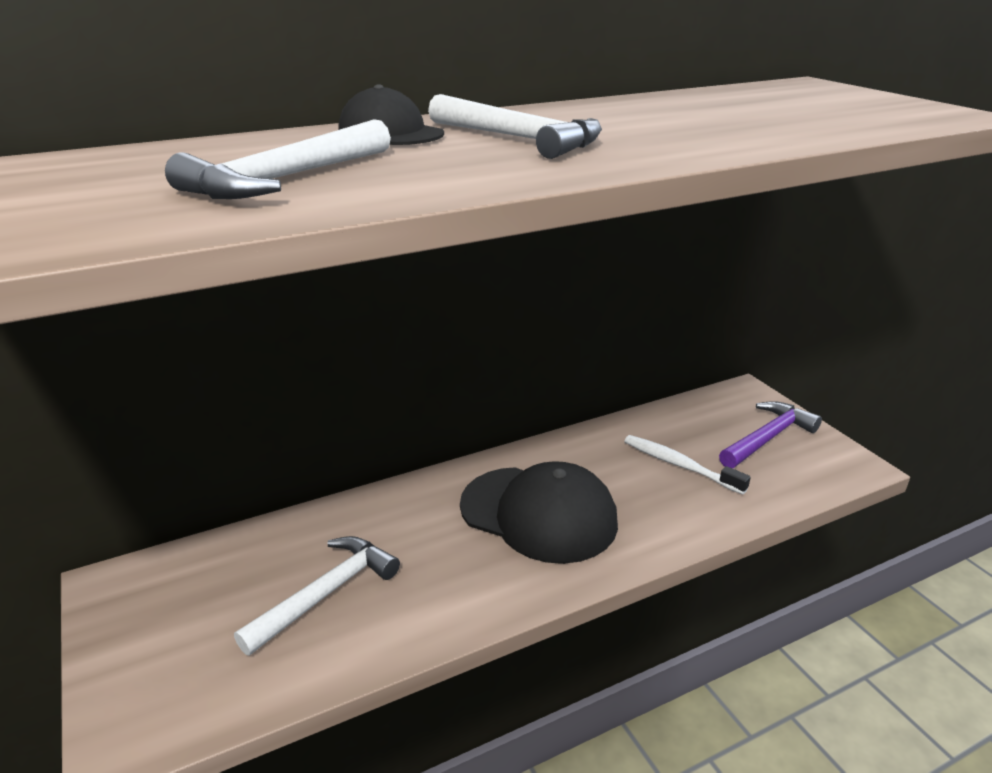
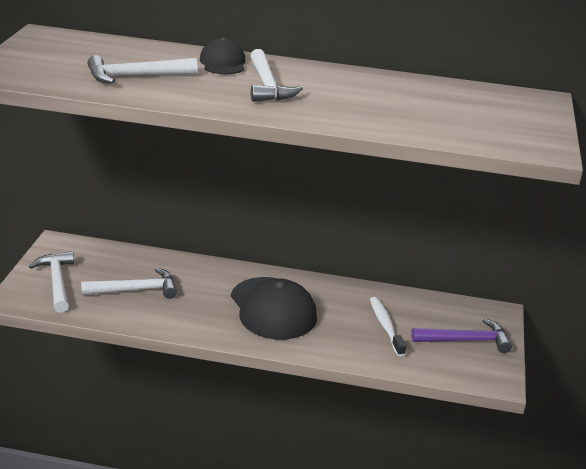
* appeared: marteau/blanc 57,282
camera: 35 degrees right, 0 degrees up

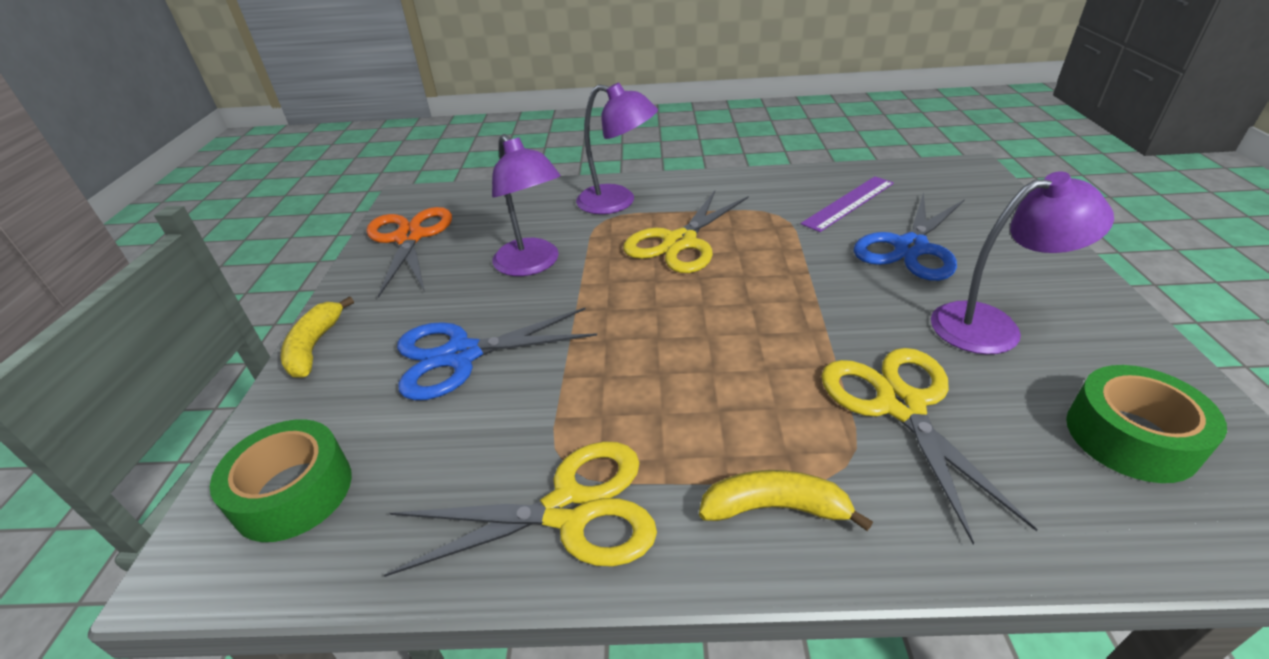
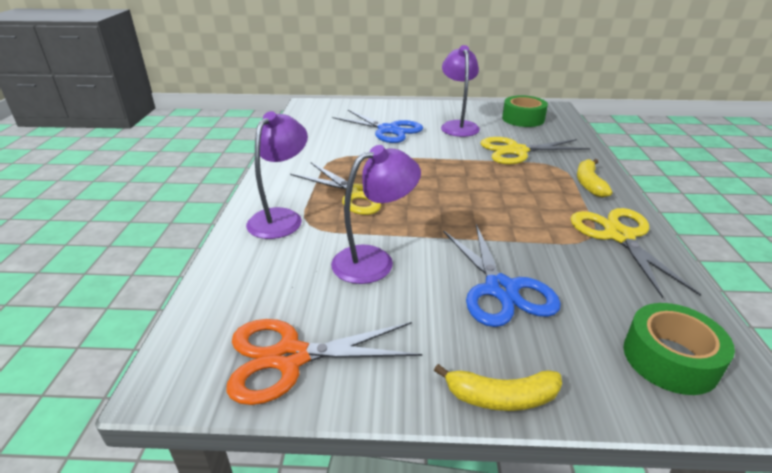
* missing: règle/violet 848,203
camera: 90 degrees left, 5 degrees down

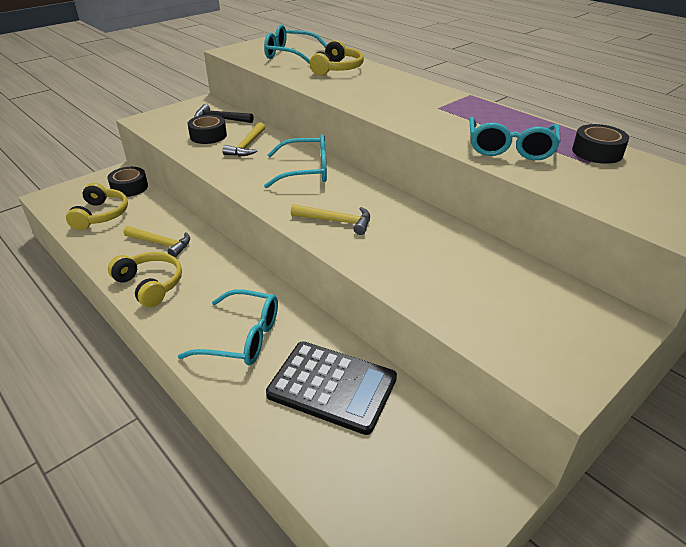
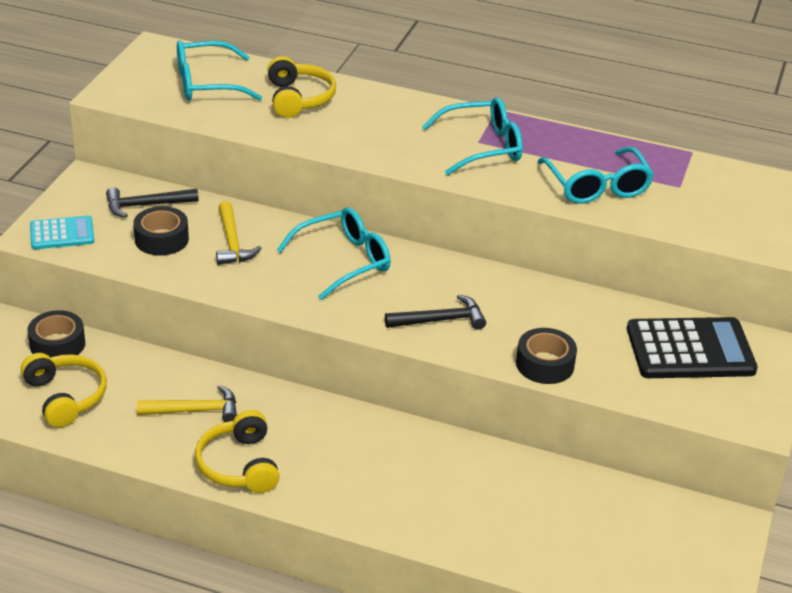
* spun: casque audio/jaune 150,285 = 239,465 120 degrees counterclockwise
* relocated: lunettes/turquoise 242,337 to 482,147
* relocated: calculatrice/noir 332,387 to 690,350
* colour: marteau/jaune 336,221 to marteau/noir 440,320
* relocated: ruban adhésif/noir 597,152 to 545,364
* appeared: calculatrice/turquoise 62,234
camera: 30 degrees left, 0 degrees up

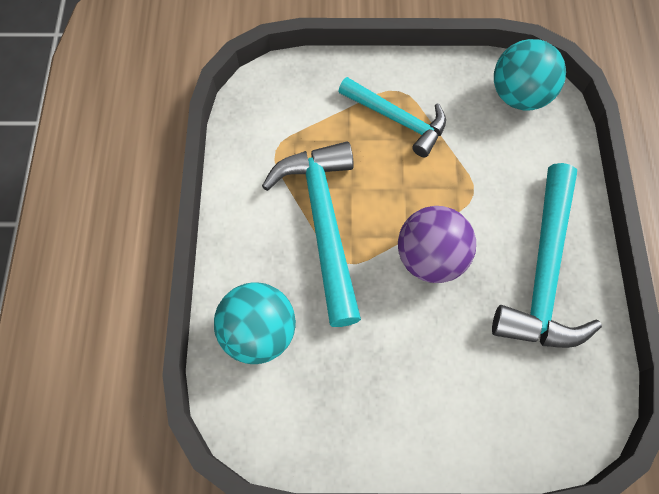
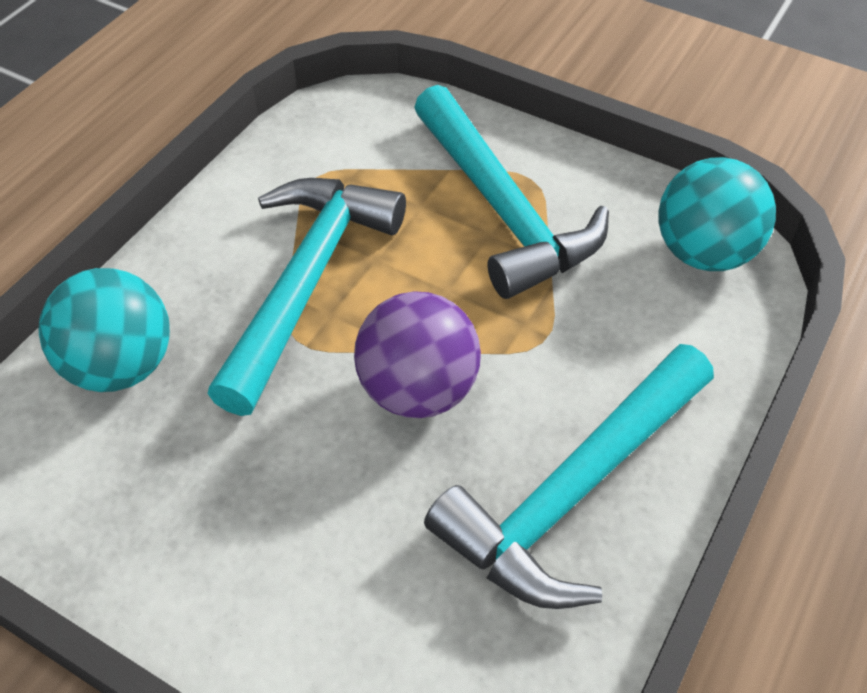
* size: marteau/turquoise 397,119 = 502,209 x1.54
camera: 30 degrees right, 15 degrees down

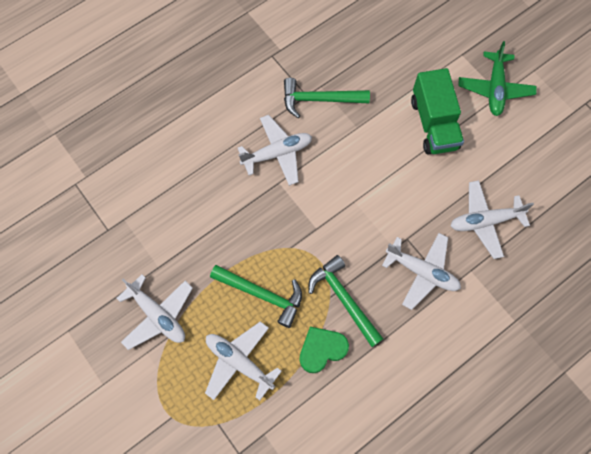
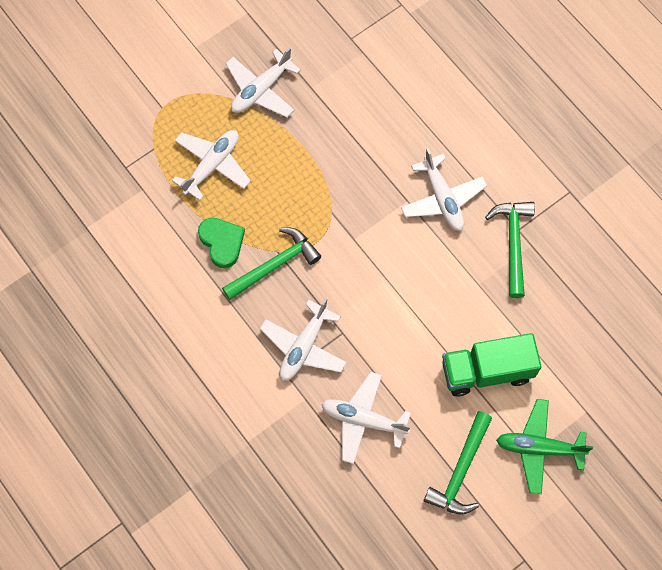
* relocated: marteau/vert 262,294 to 460,470
* spun: avion/blanc 485,221 = 363,420 60 degrees counterclockwise
camera: 90 degrees right, 0 degrees up

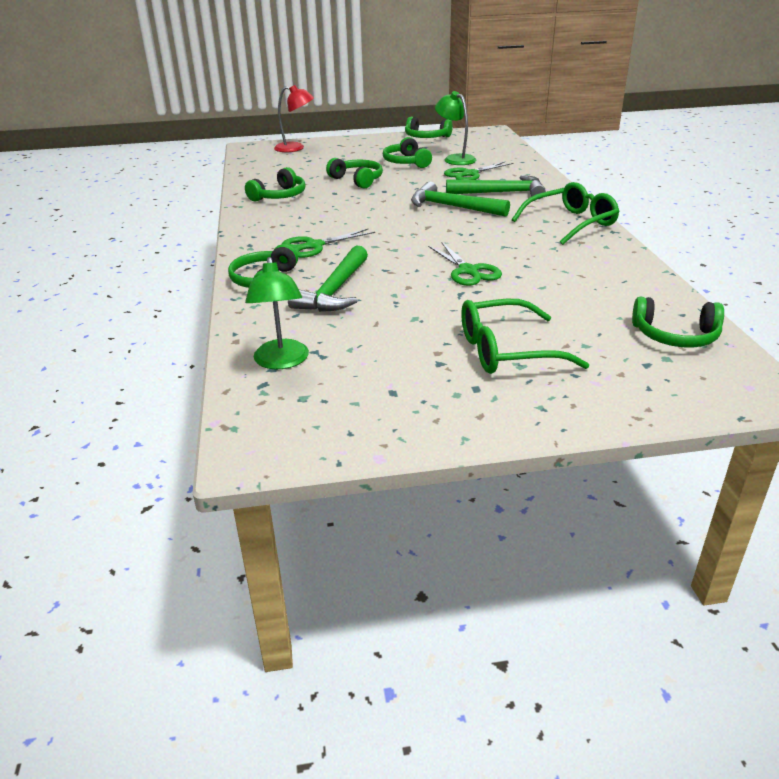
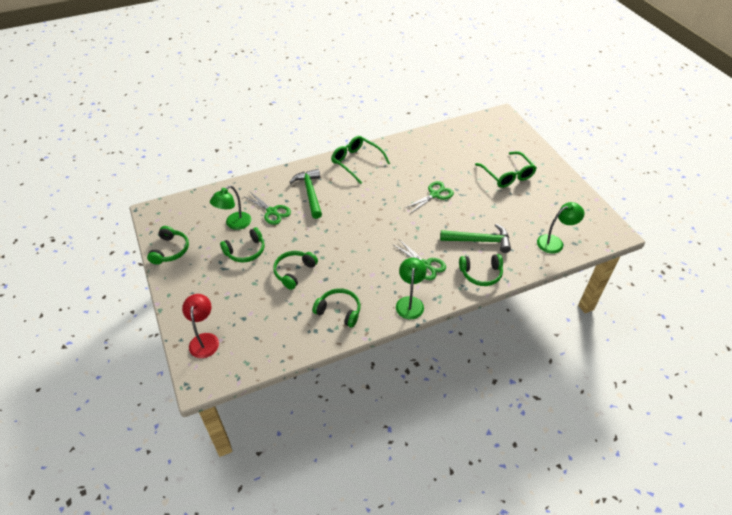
* missing: marteau/vert 452,207
* missing: casque audio/vert 675,336
* appeared: lampe/vert 410,302
camera: 105 degrees left, 15 degrees up

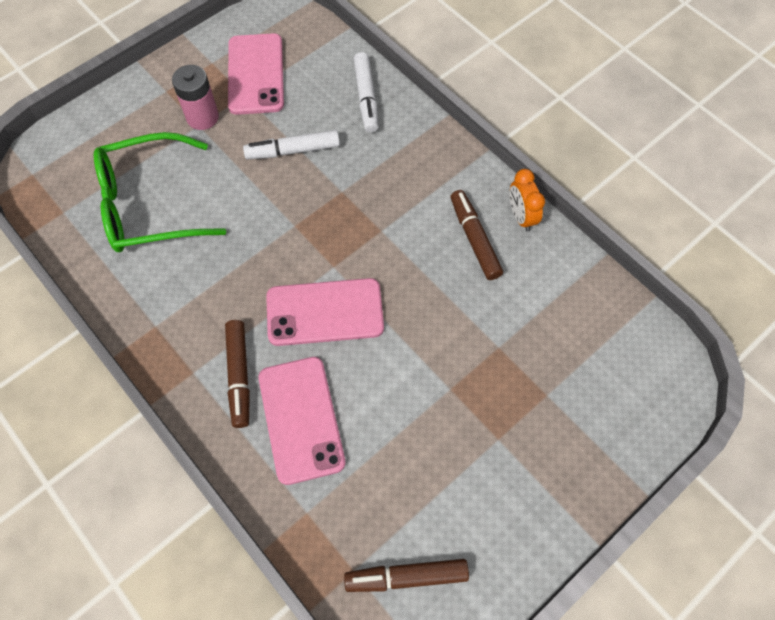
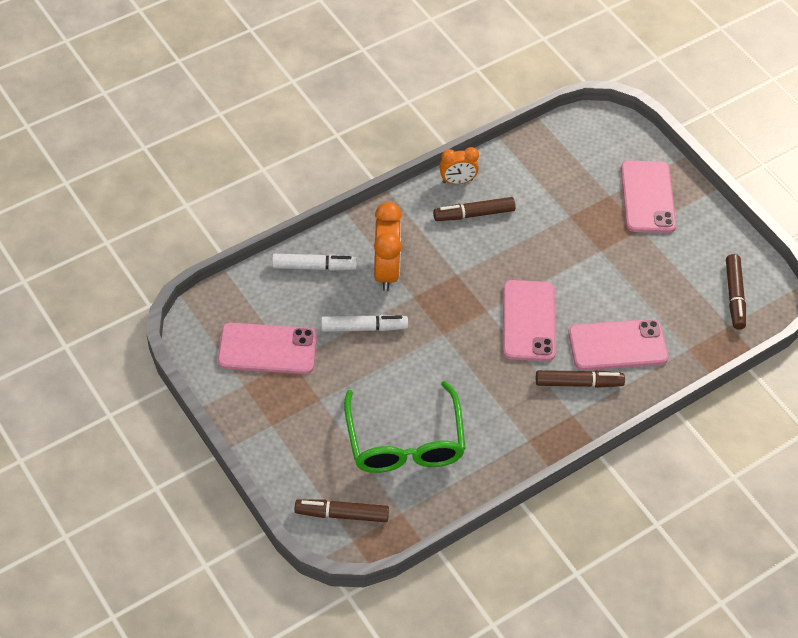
* missing: pile/rose 202,117
* spun: feutre/blanc 293,151 = 364,328 90 degrees counterclockwise
* appeared: feutre/marron 342,514
* appeared: réveil/orange 386,271
* appeared: téléphone/rose 647,197
camera: 85 degrees left, 10 degrees down

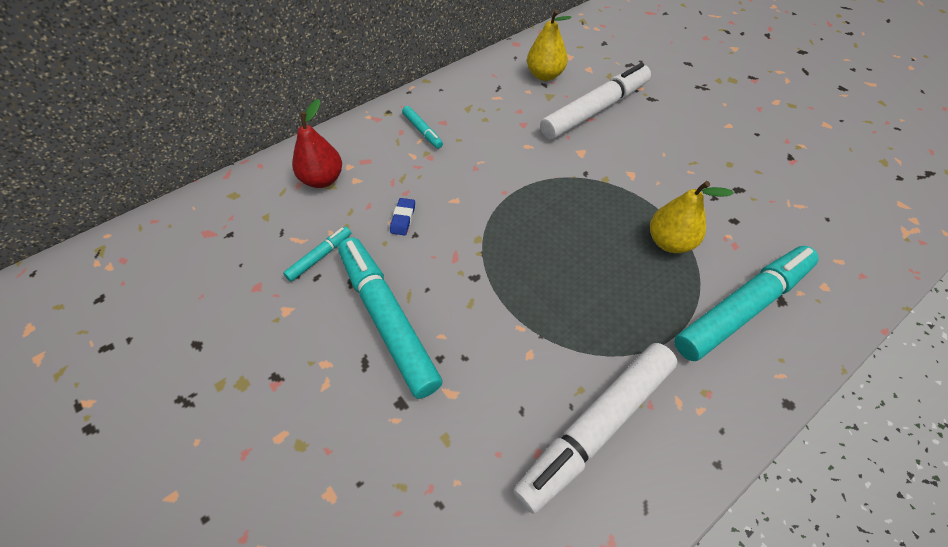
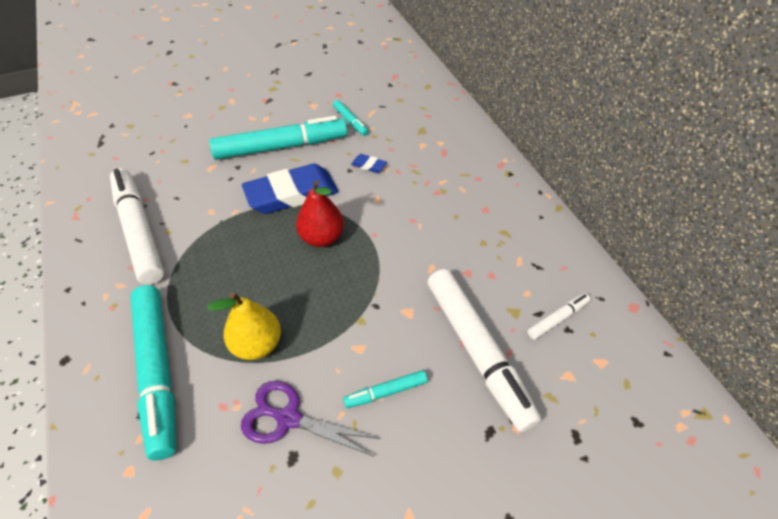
* relocated: poire/rouge 322,179 to 322,238
* relocated: feutre/turquoise 422,131 to 386,392
* exchanged: poire/jaune 545,75 to feutre/blanc 557,319
* appeared: ciseaux/violet 288,418
* appeared: gomme/bleu 291,194
camera: 105 degrees right, 5 degrees down

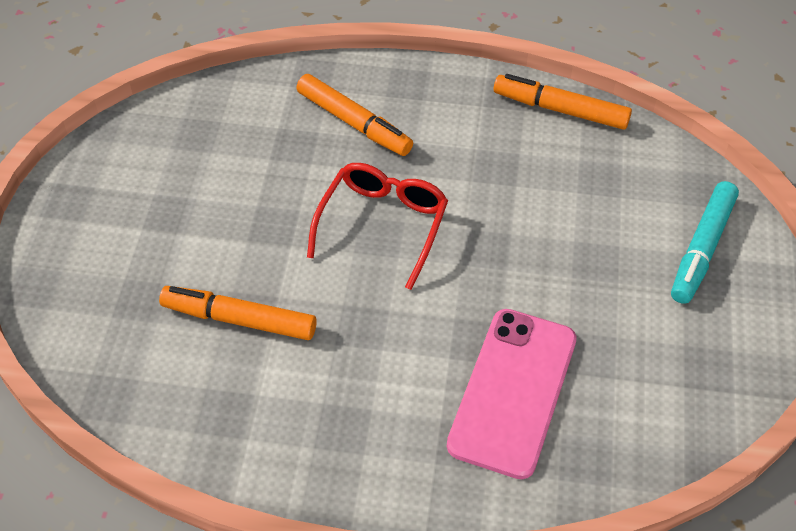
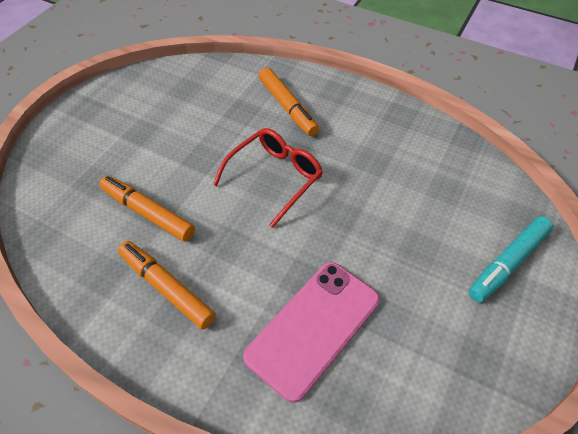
* relocated: feutre/orange 560,109 to 167,288
camera: 20 degrees right, 0 degrees up

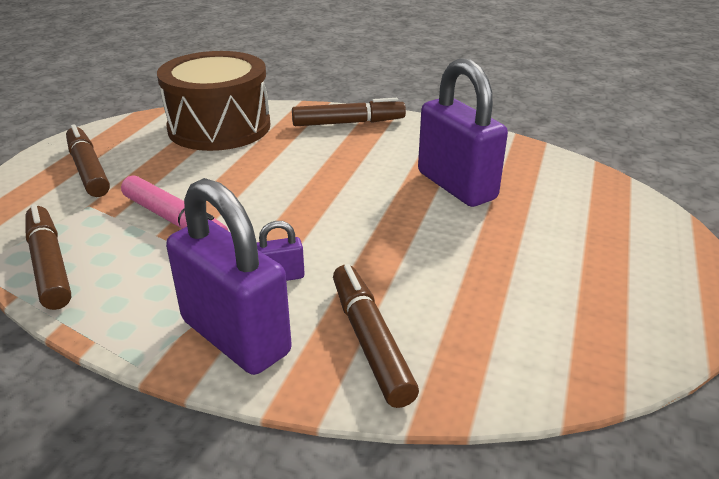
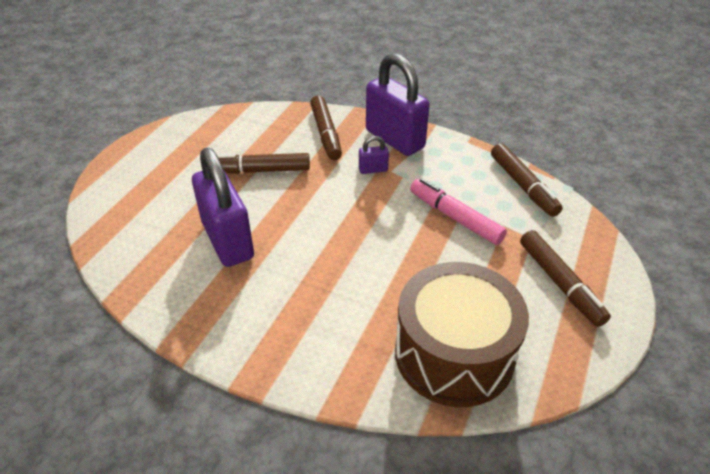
* relocated: feutre/marron 348,123 to 260,170
camera: 175 degrees left, 10 degrees up

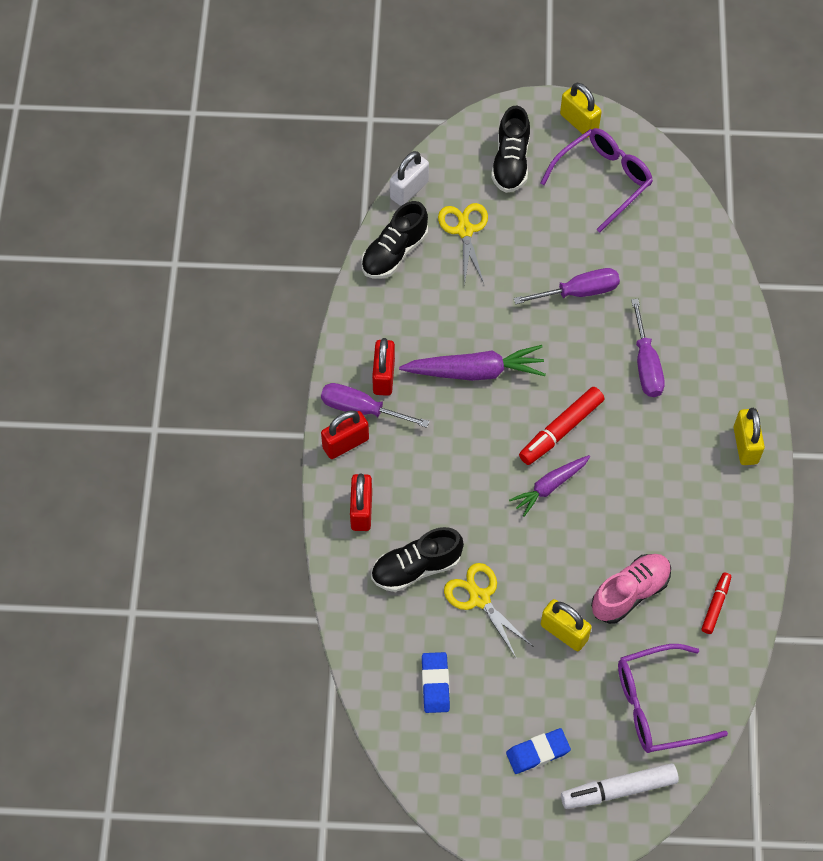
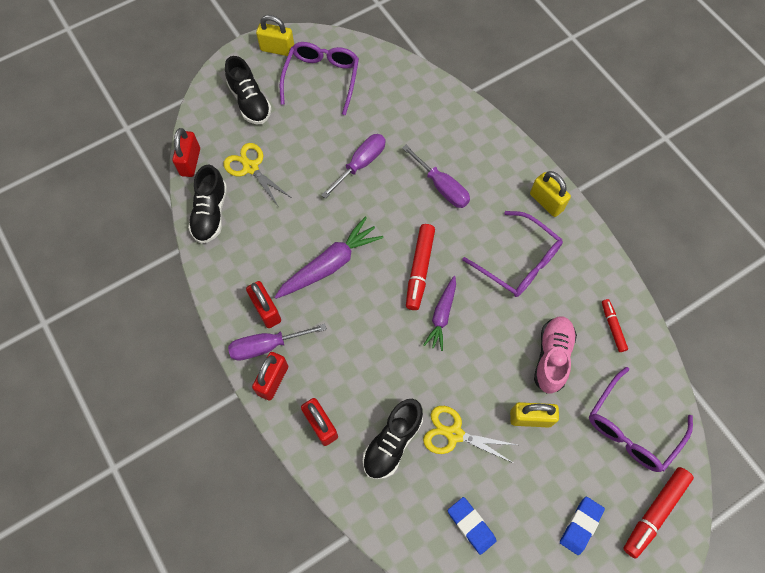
* colour: cadenas/blanc 409,190 to cadenas/rouge 190,162
* colour: feutre/blanc 619,789 to feutre/rouge 655,512
* appeared: lunettes/violet 519,262
camera: 35 degrees left, 5 degrees up

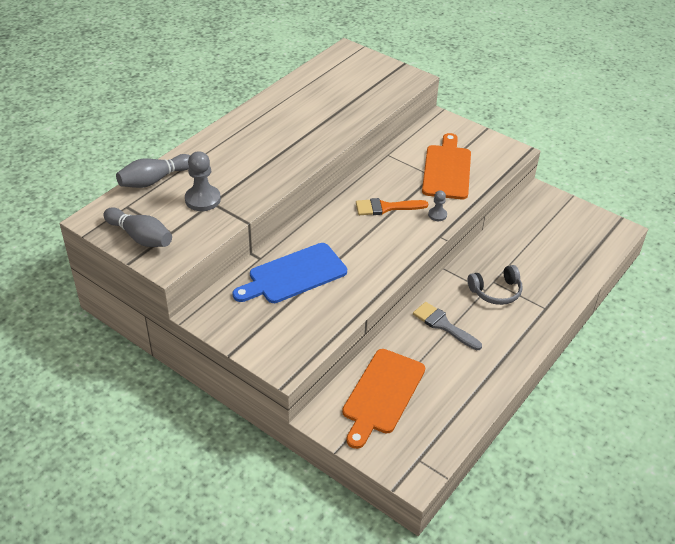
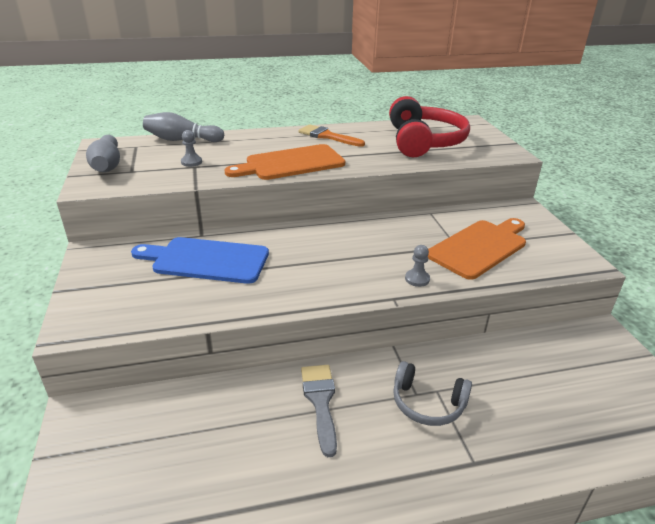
* size: pion/gris 202,199 = 191,162 x0.56
* relocated: planche à découper/orange 382,394 to 291,163
* relocated: pinceau/orange 386,207 to 327,136
* appeared: casque audio/rouge 423,141
camera: 40 degrees right, 10 degrees down

